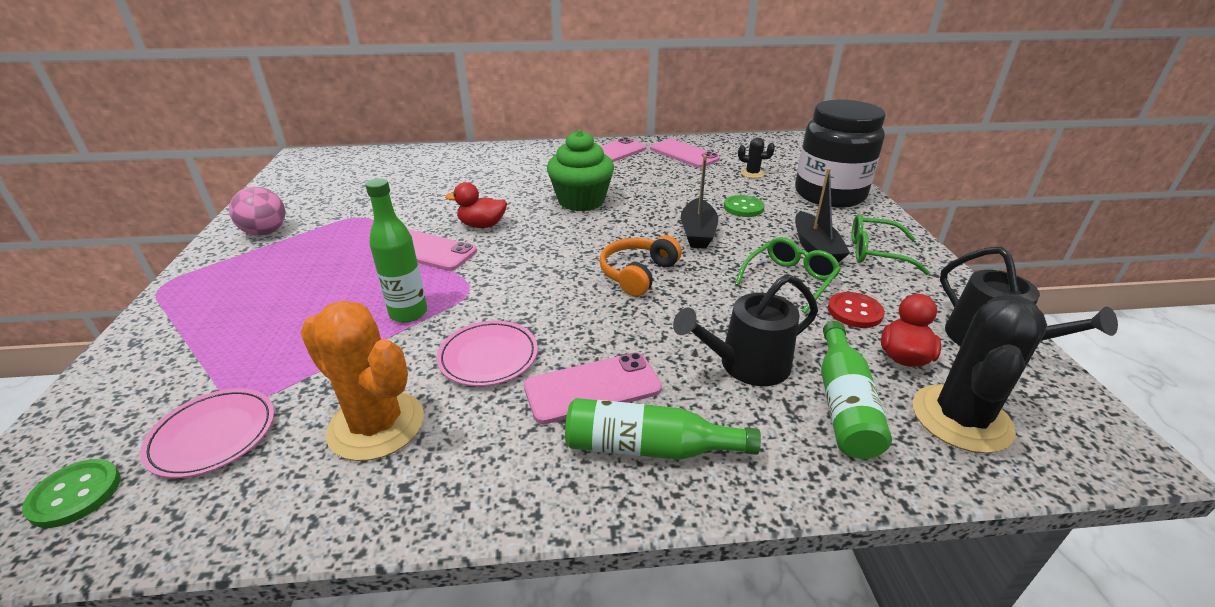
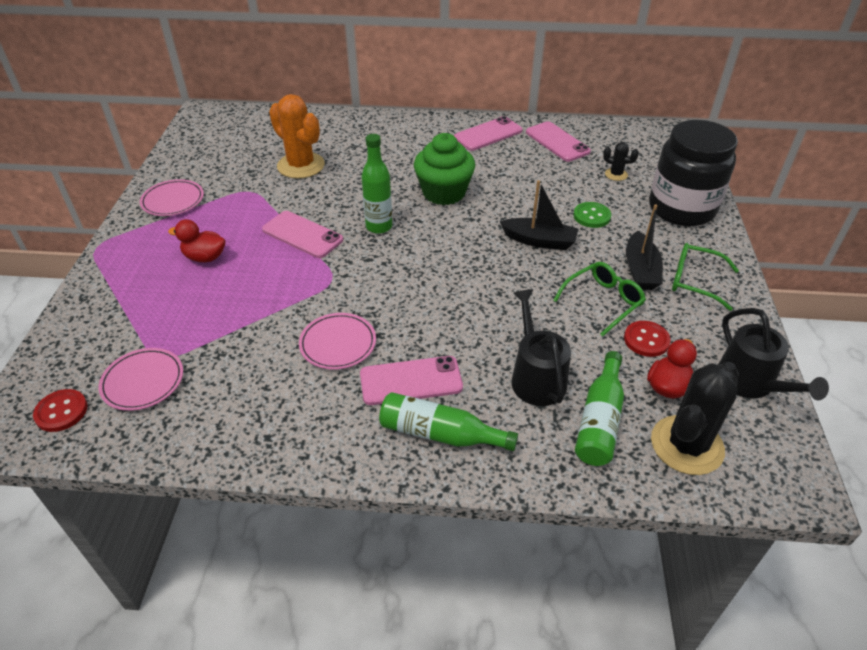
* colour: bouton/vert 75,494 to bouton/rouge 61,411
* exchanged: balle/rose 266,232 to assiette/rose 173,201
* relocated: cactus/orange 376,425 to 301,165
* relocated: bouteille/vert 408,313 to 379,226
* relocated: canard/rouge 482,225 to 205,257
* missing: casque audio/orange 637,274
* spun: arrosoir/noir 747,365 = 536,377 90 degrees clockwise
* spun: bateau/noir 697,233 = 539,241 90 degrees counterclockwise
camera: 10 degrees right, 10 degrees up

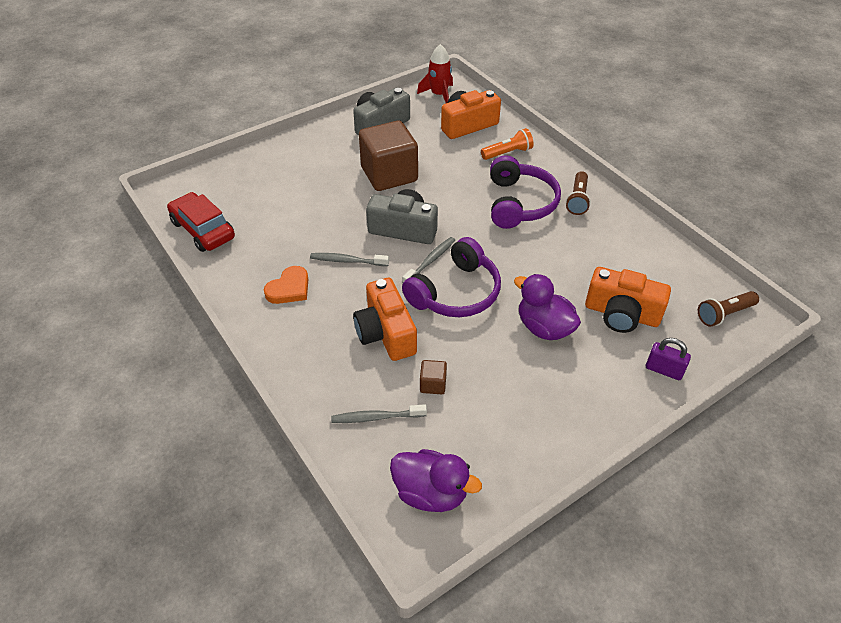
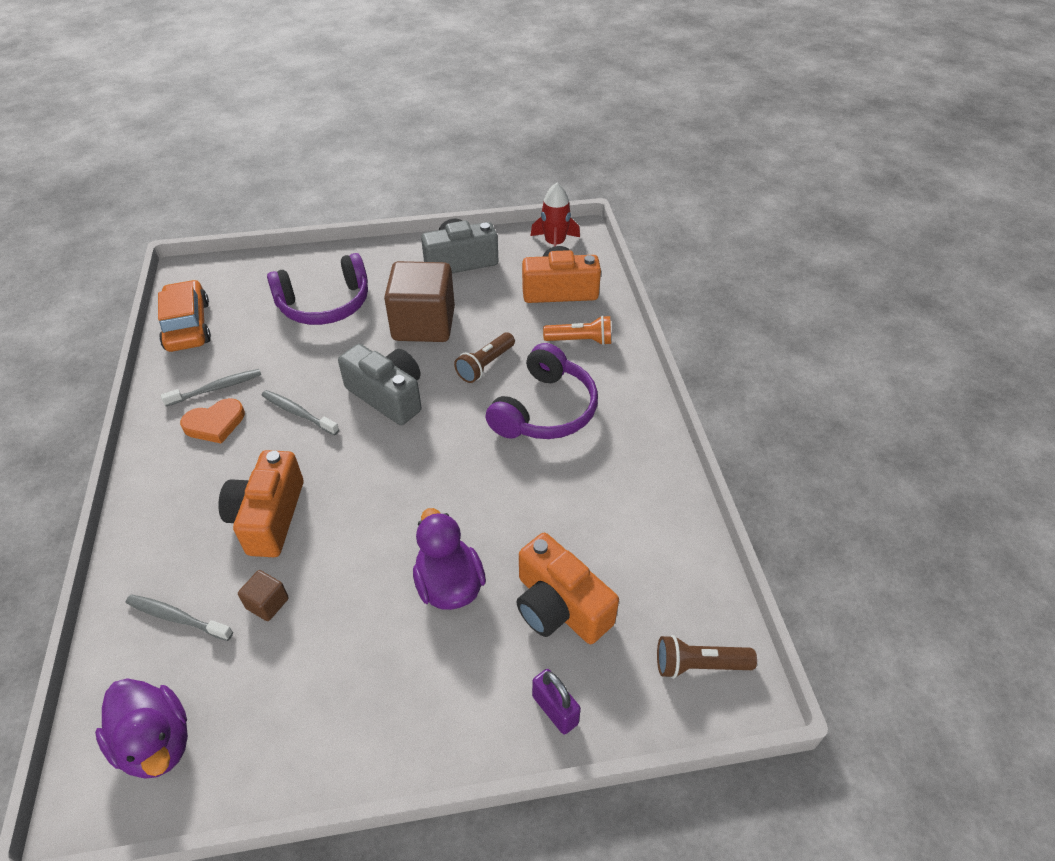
* colour: voiture/rouge 203,230 to voiture/orange 187,326
* relocated: brosse à dents/gris 430,261 to 216,388
* relocated: casque audio/violet 455,292 to 325,304
* relocated: lampe de poche/marron 577,200 to 485,365
camera: 25 degrees right, 0 degrees up

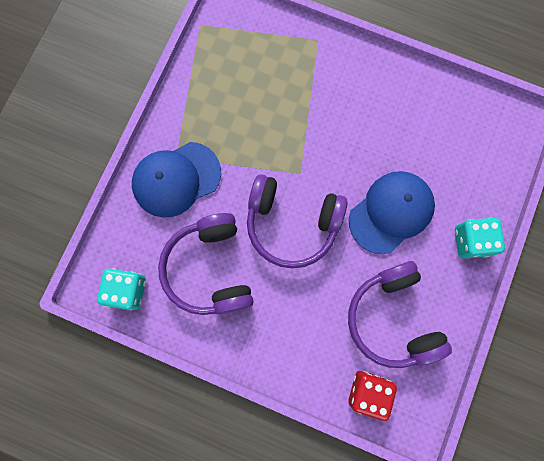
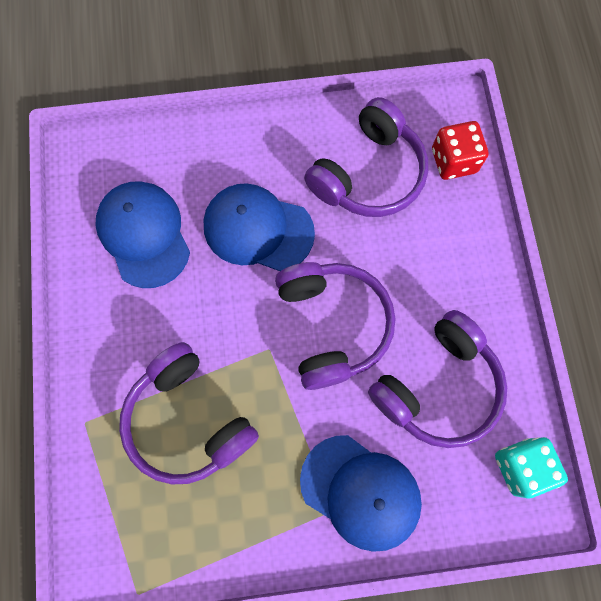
* missing: dé/turquoise 471,241
* appeared: casquette/bleu 144,235
* appeared: casque audio/violet 188,420
camera: 120 degrees left, 5 degrees down

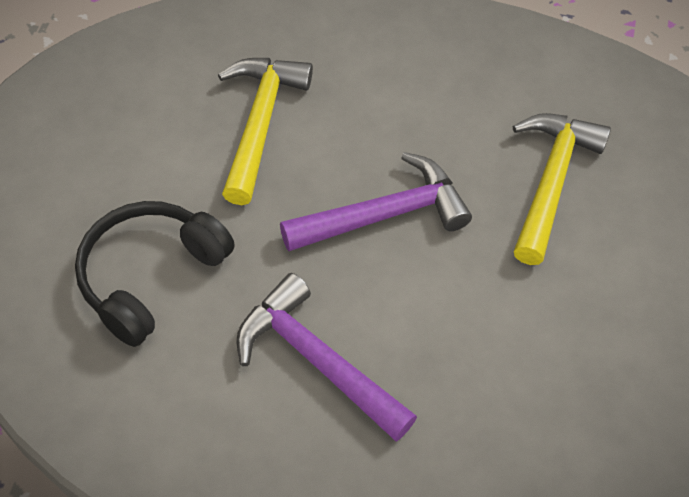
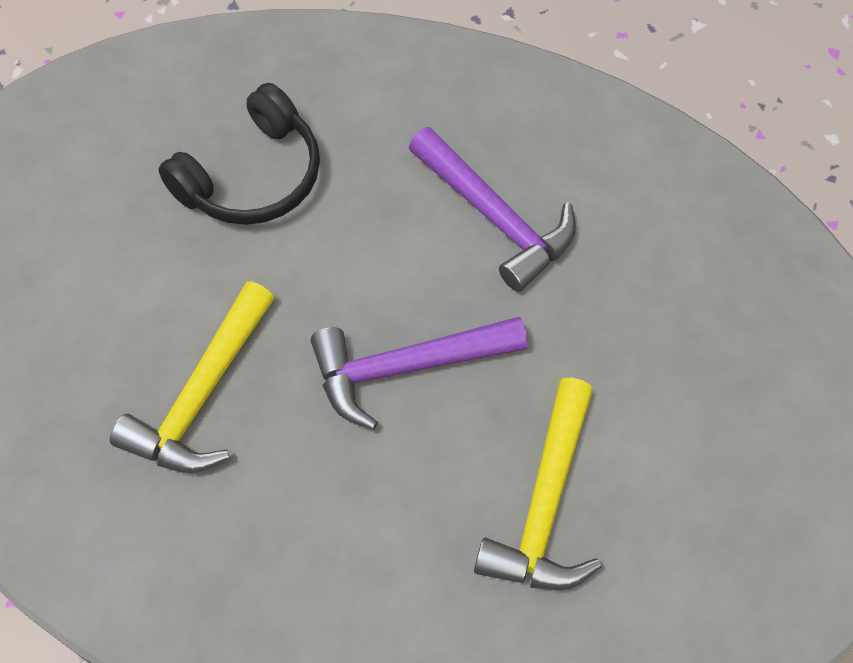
* relocated: casque audio/noir 150,276 to 252,176
camera: 170 degrees left, 5 degrees up

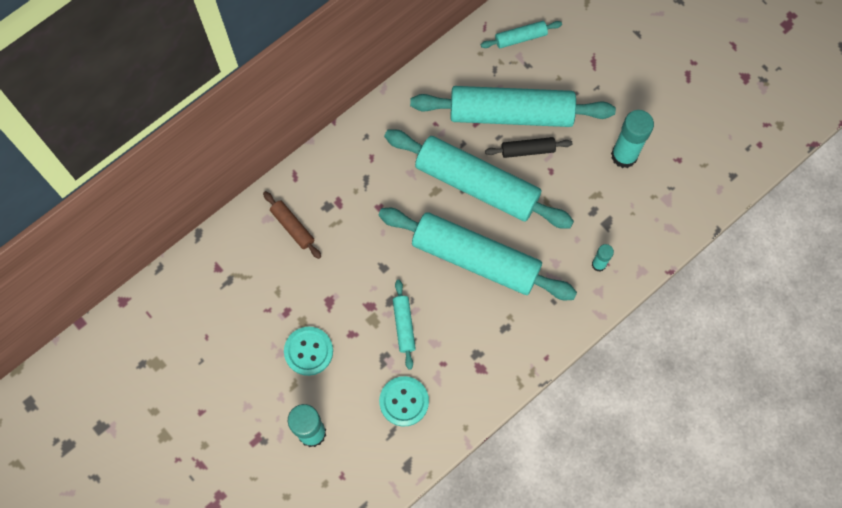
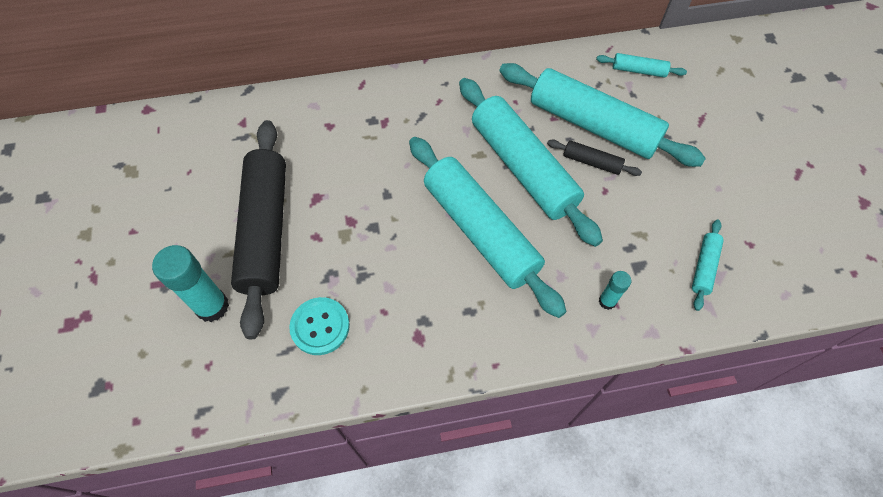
* missing: rouleau à pâtisserie/marron 292,227
* exchanged: bouton/turquoise 308,351 to rouleau à pâtisserie/noir 265,230
* relocated: rouleau à pâtisserie/turquoise 404,326 to 704,267
* missing: bâton de colle/turquoise 624,156
camera: 30 degrees right, 10 degrees down

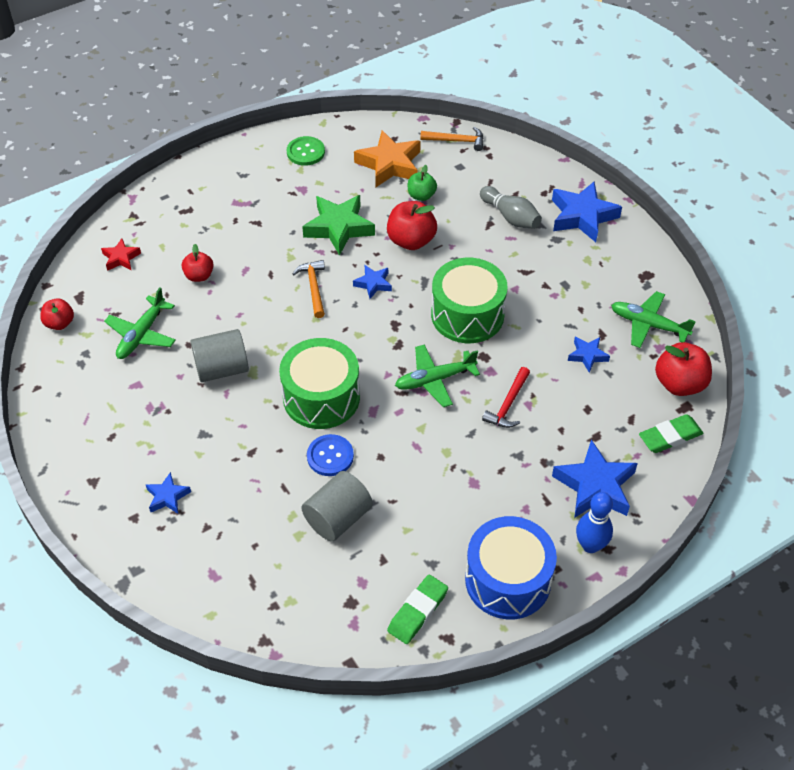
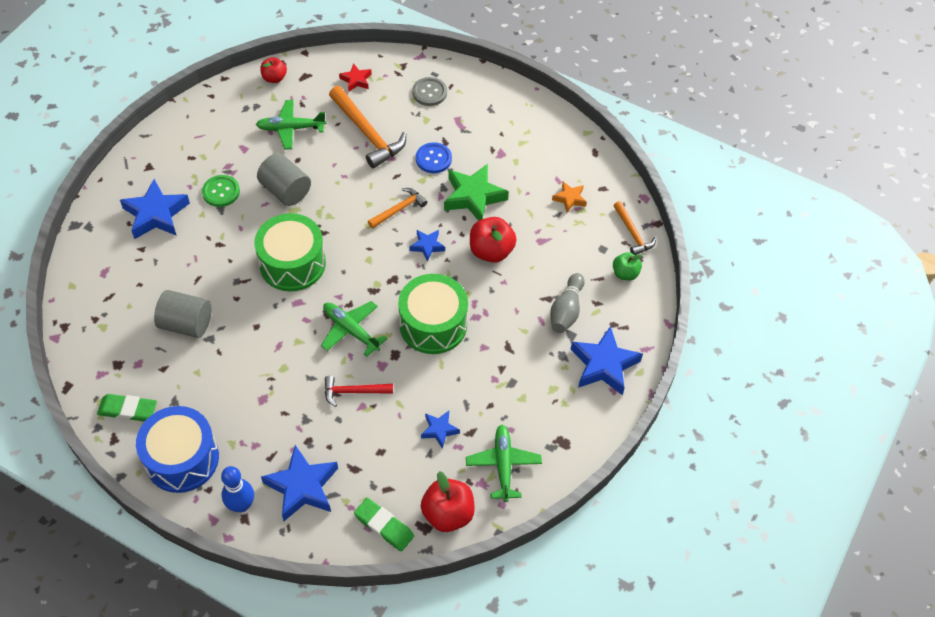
* size: étoile/bleu 167,497 = 156,214 x1.89
* exchanged: pomme/rouge 199,276 to marteau/orange 367,133
* relocated: bouton/vert 305,152 to 221,192
* relocated: bouton/bleu 330,456 to 433,159
* size: étoile/orange 389,164 = 569,199 x0.53
* relocated: pomme/vert 421,195 to 625,273
* appeared: bouton/gris 429,92
camera: 60 degrees right, 5 degrees up

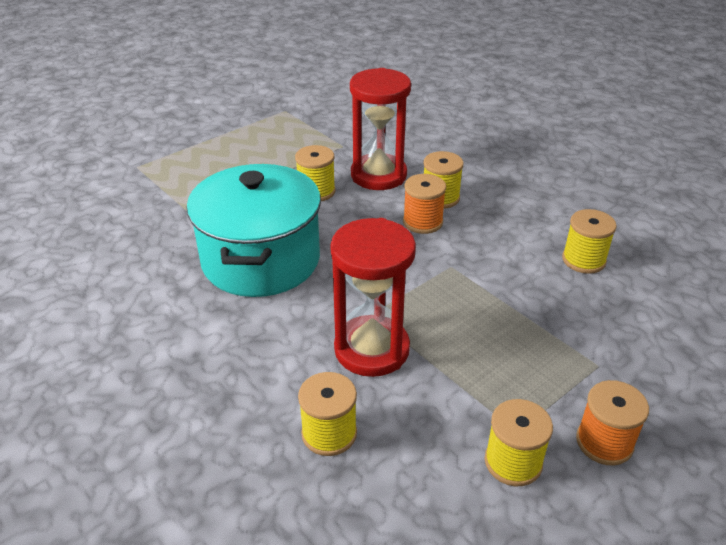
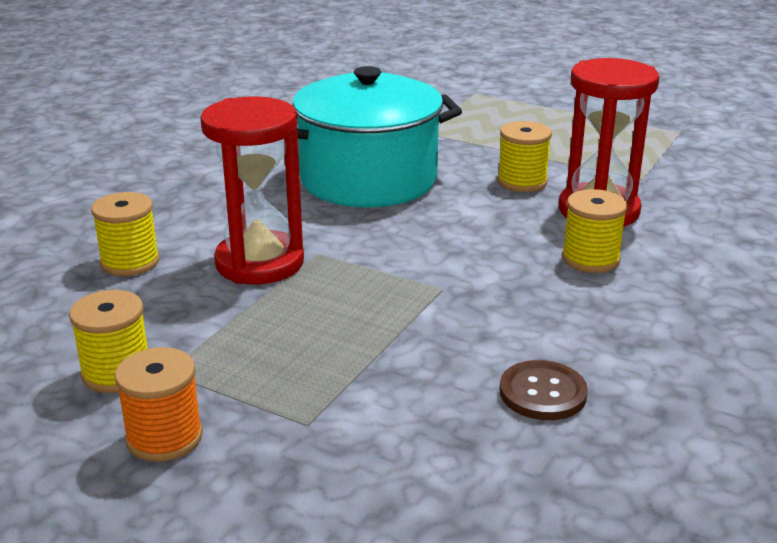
* missing: bobine/orange 422,222
* exchanged: bobine/jaune 583,260 to bouton/marron 542,393
camera: 70 degrees right, 10 degrees down

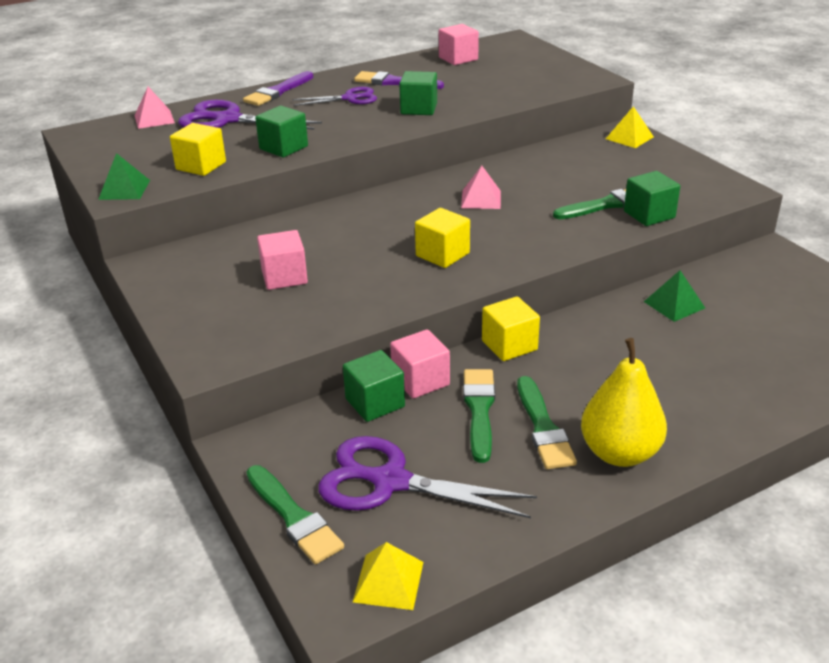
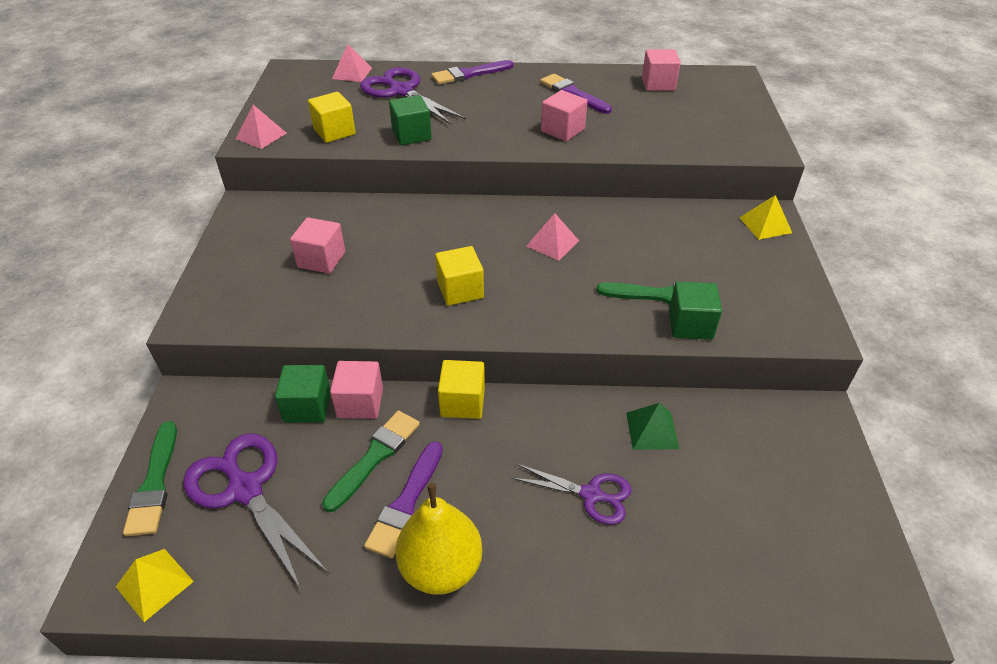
* colour: pyramide/vert 124,189 to pyramide/rose 261,136
* relocated: ciseaux/violet 350,98 to 591,495
* colour: cube/vert 419,109 to cube/rose 562,130
* colour: pinceau/vert 543,427 to pinceau/violet 406,503
camera: 30 degrees right, 10 degrees up

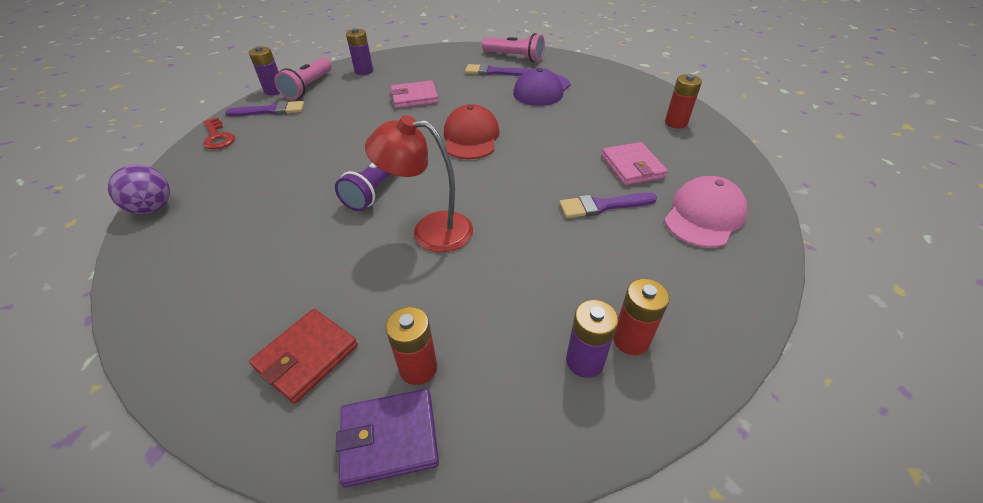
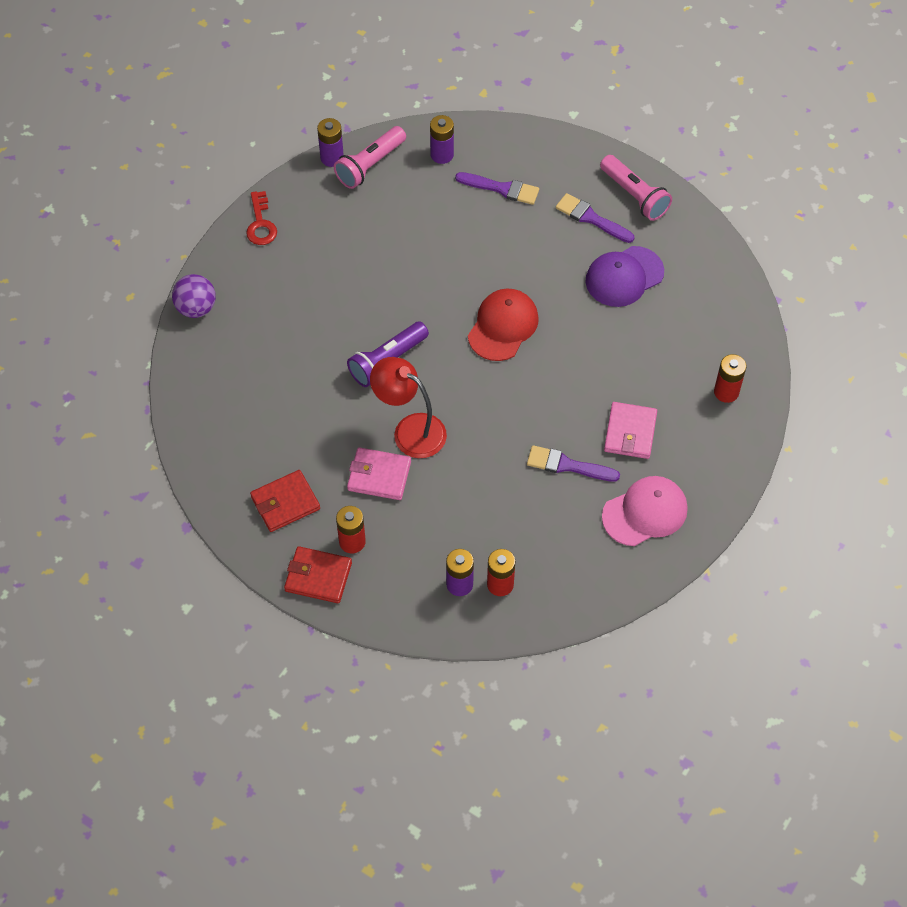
* relocated: pinceau/violet 271,111 to 501,189
* colour: portefeuille/violet 389,438 to portefeuille/rouge 318,577
* relocated: portefeuille/rose 414,97 to 379,476
camera: 25 degrees right, 15 degrees up

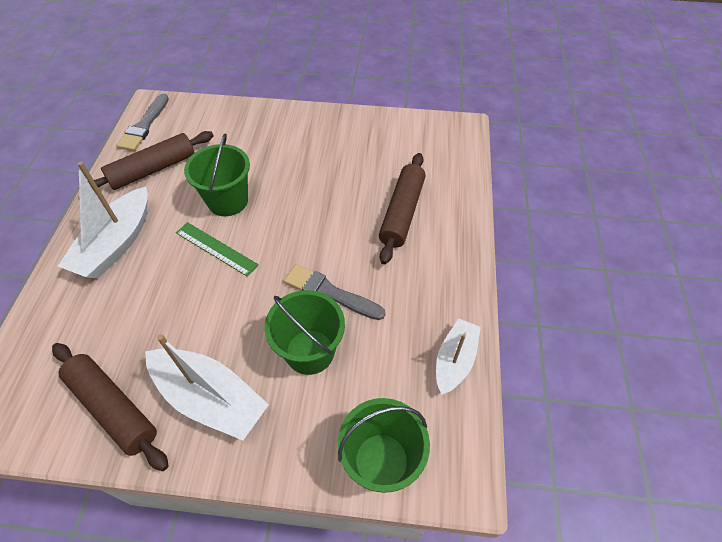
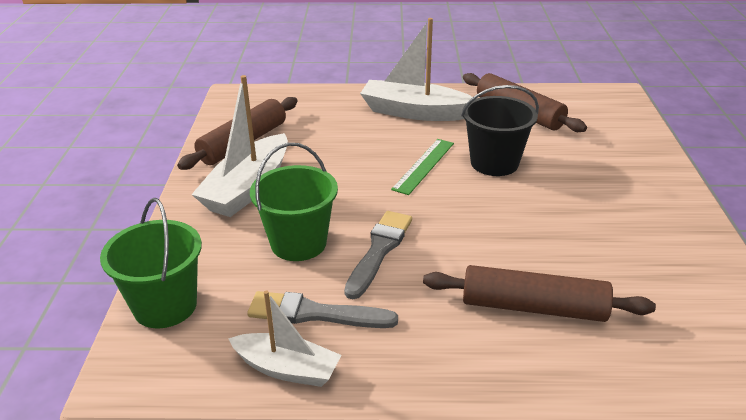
* relocated: pinceau/gris 144,125 to 315,313
* colour: seau/vert 228,201 to seau/noir 494,163
camera: 85 degrees right, 20 degrees down

